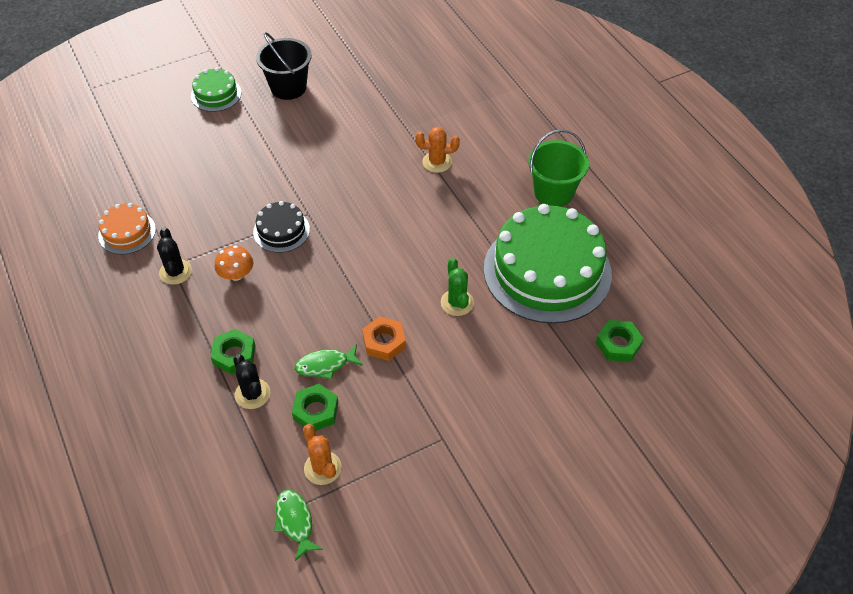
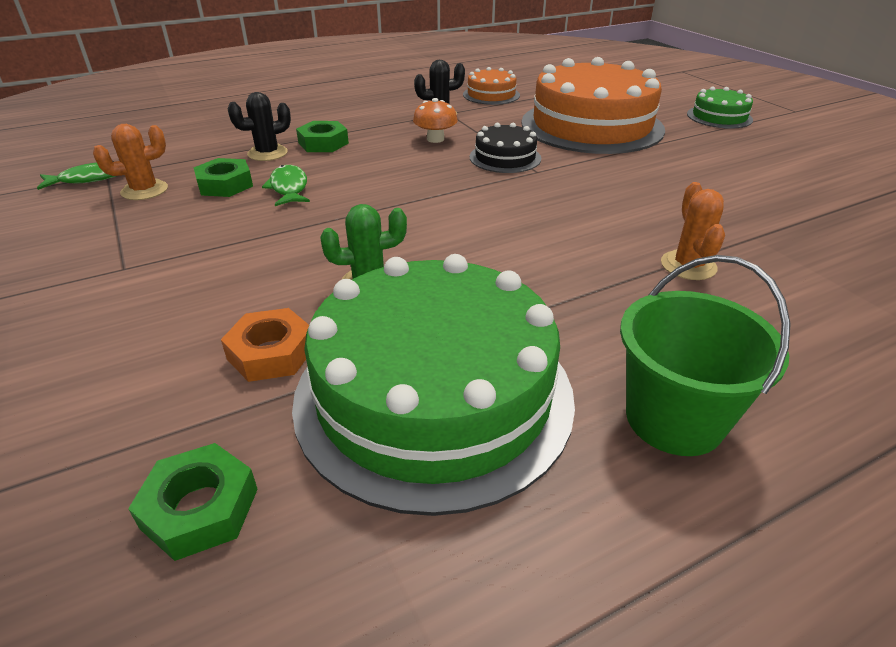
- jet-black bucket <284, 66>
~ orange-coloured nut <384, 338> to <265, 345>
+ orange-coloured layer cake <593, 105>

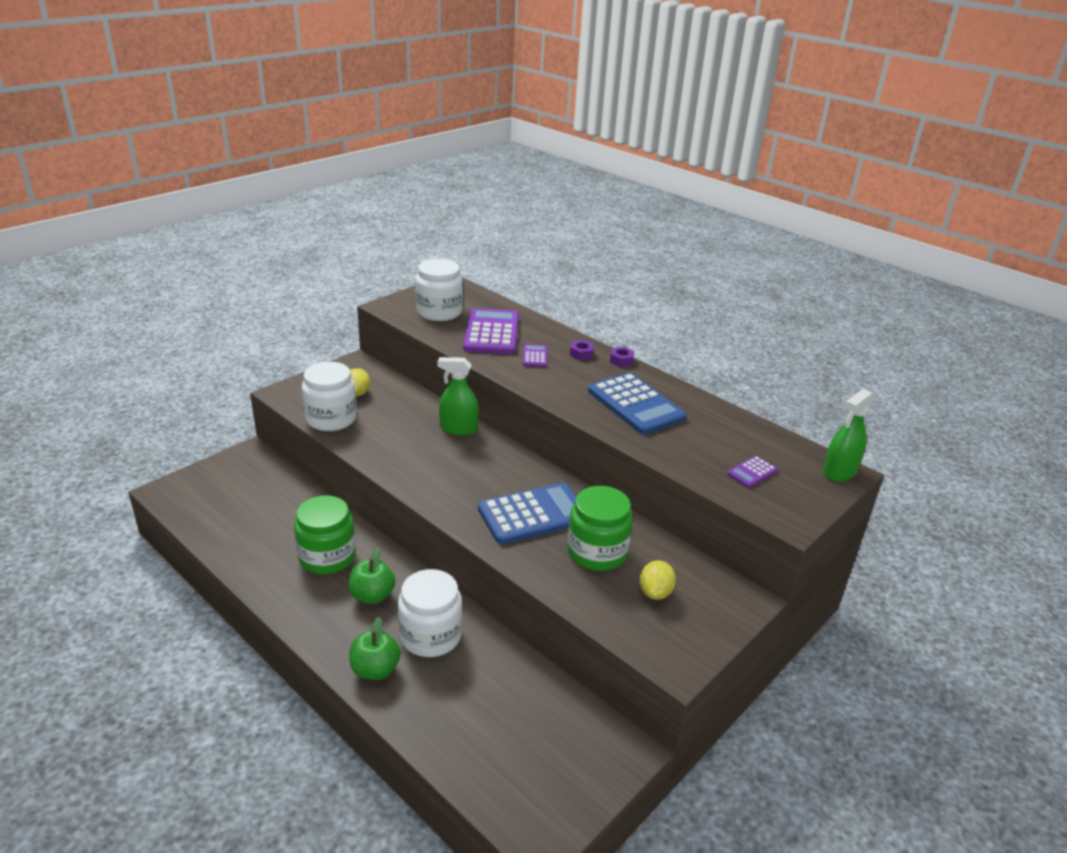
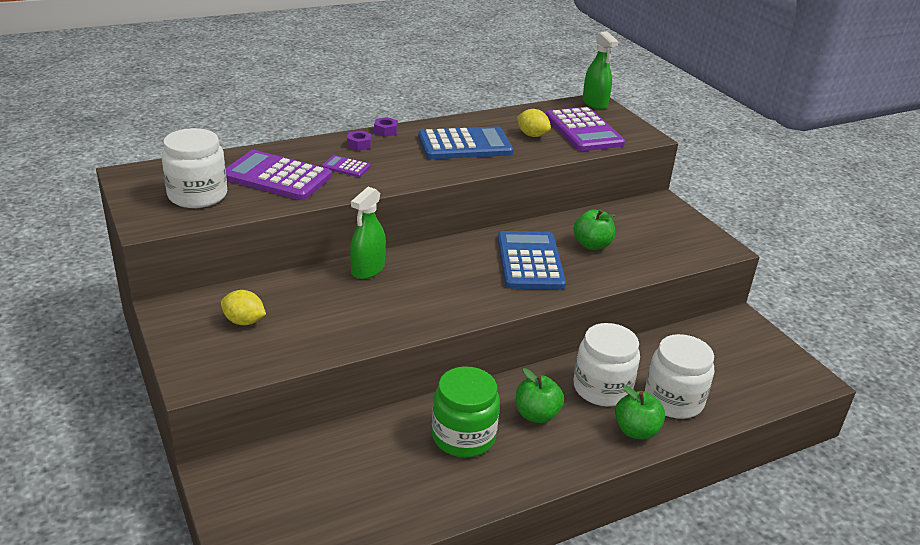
~ snow-white jam jar <329, 396> to <679, 376>
~ leaf-green jam jar <600, 528> to leaf-green apple fruit <594, 229>
~ golden citrus fruit <658, 580> to <534, 123>
~ violet pocket calculator <752, 472> = <585, 129> x2.18

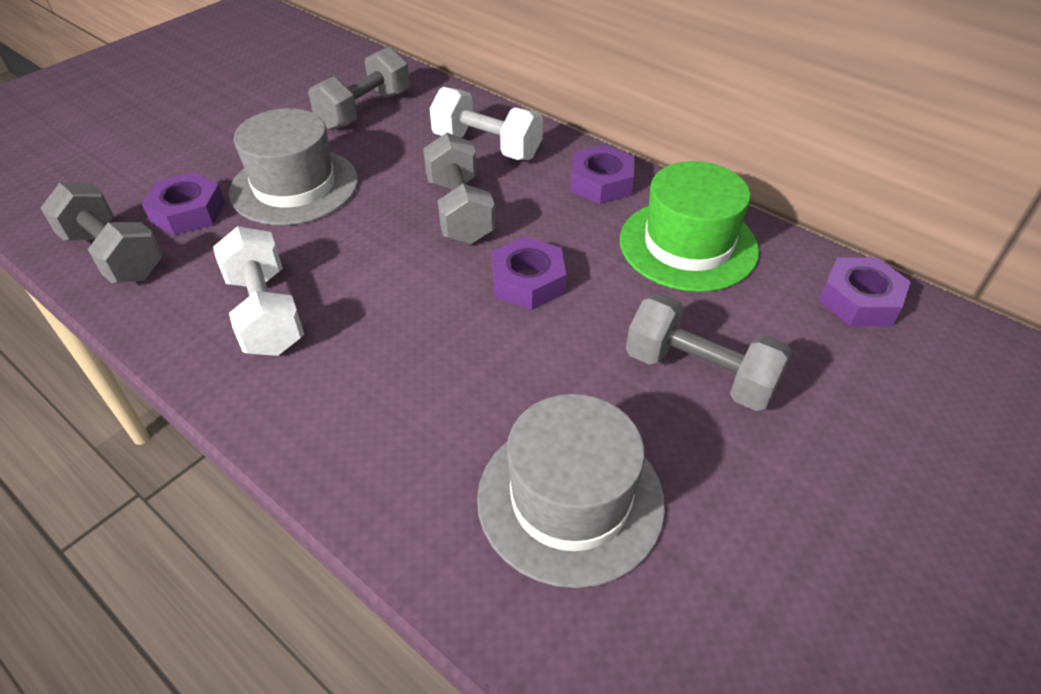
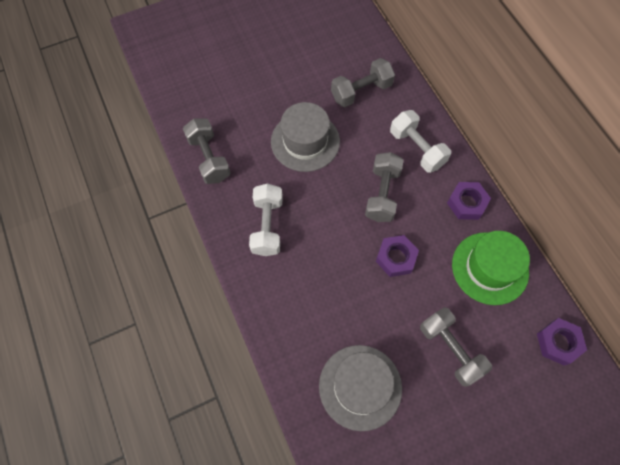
- violet nut <183, 203>

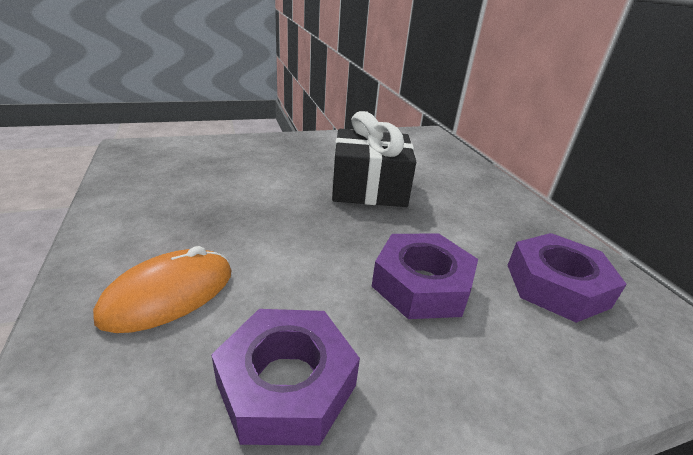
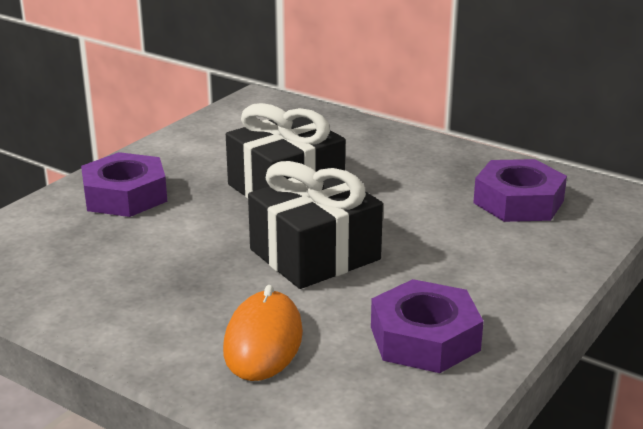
~ violet nut <425, 276> to <124, 184>
+ jet-black present <315, 225>

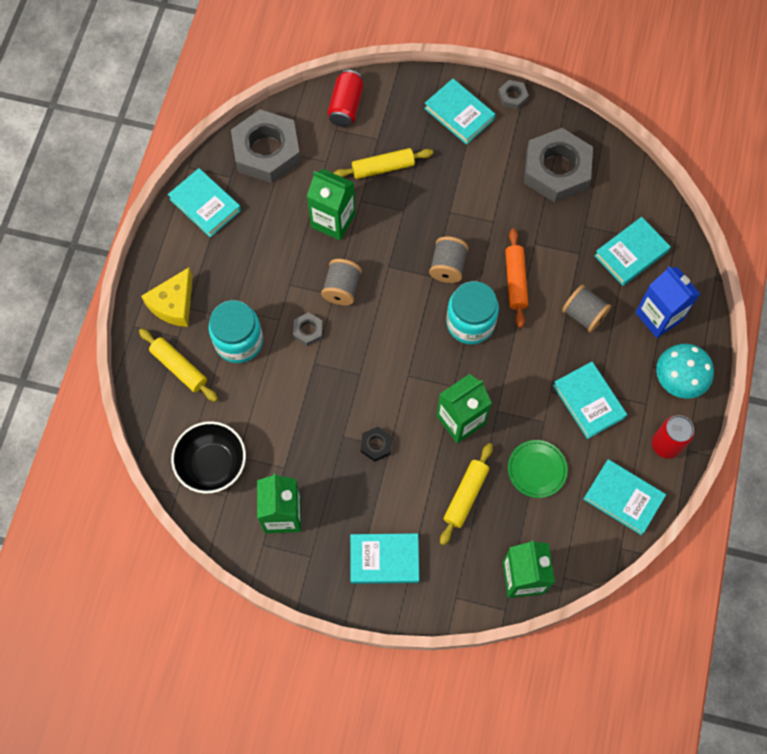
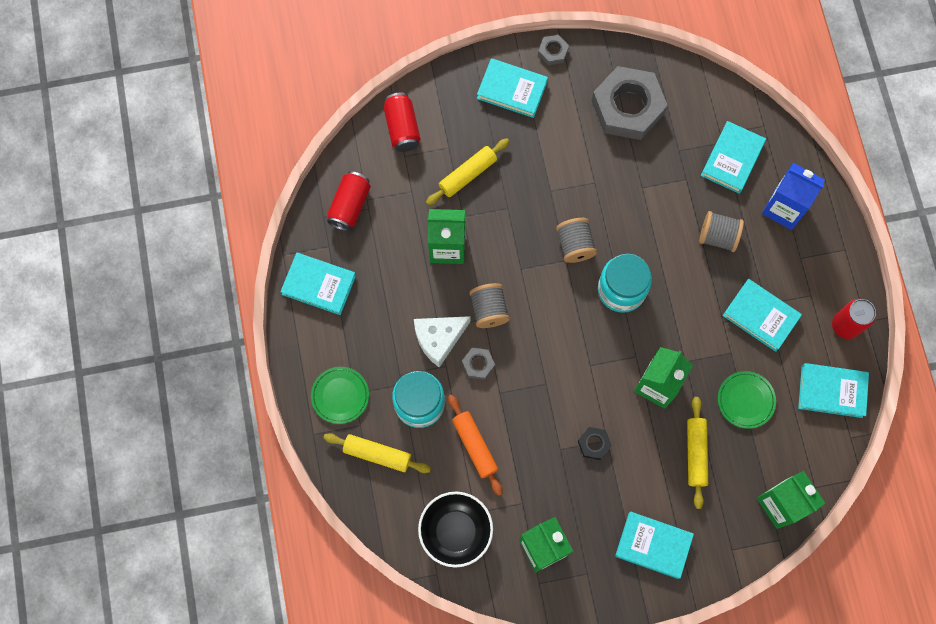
~ golden piece of cheese <167, 297> to leaf-green flat dish <340, 395>
~ gray nut <266, 146> to crimson soda can <349, 201>
~ aqua hardback <384, 558> = <654, 545> 45 degrees clockwise
~ orange-coloured dough roller <516, 278> to <475, 445>
- aqua toadstool <685, 371>
+ snow-white piece of cheese <442, 341>

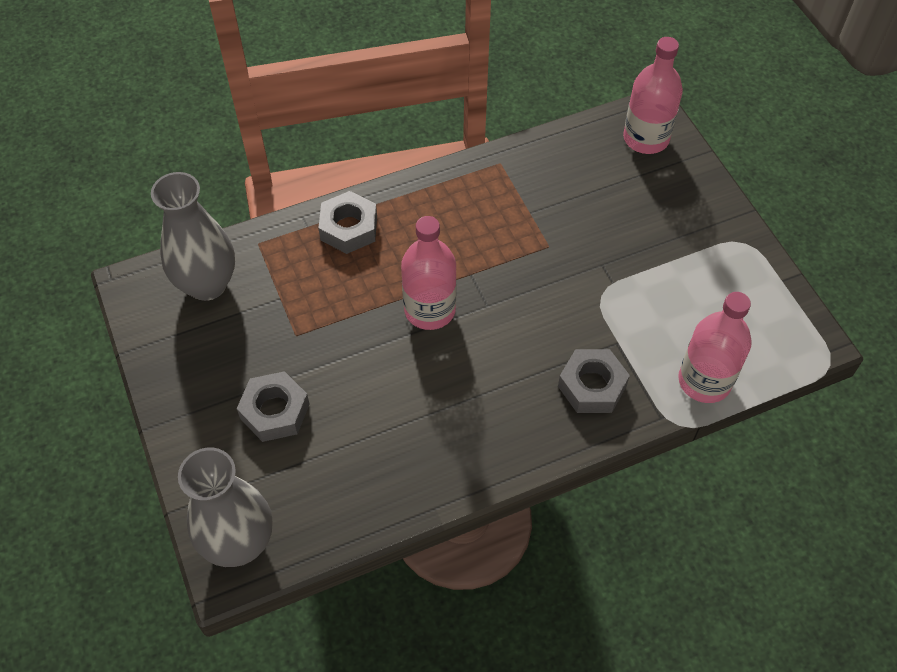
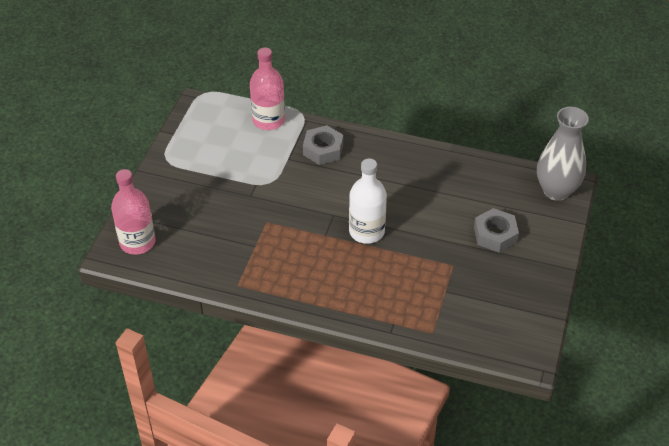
- gray vase <193, 236>
- gray nut <347, 222>
~ rosy flask <429, 273> to snow-white flask <368, 201>

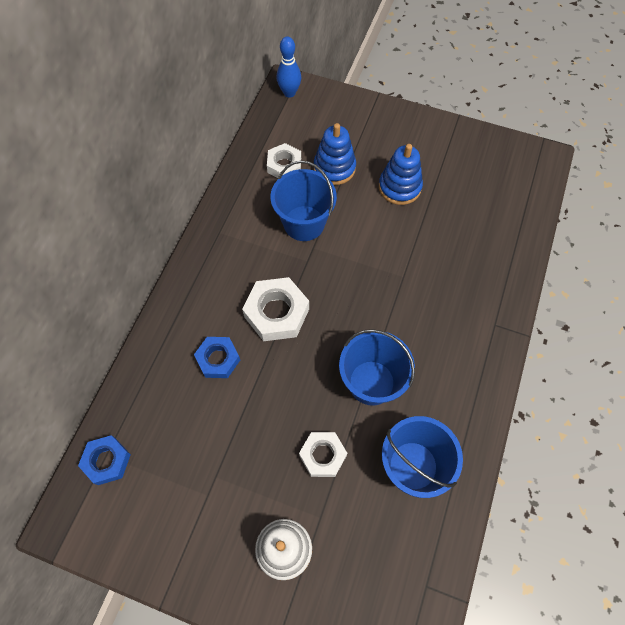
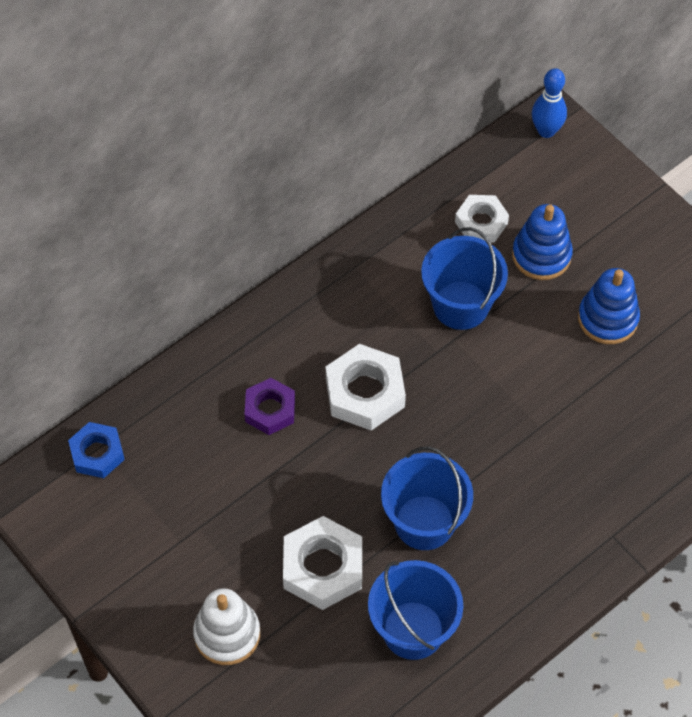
~ royal blue nut <217, 357> to violet nut <269, 406>
~ snow-white nut <323, 454> = <322, 563> x1.53

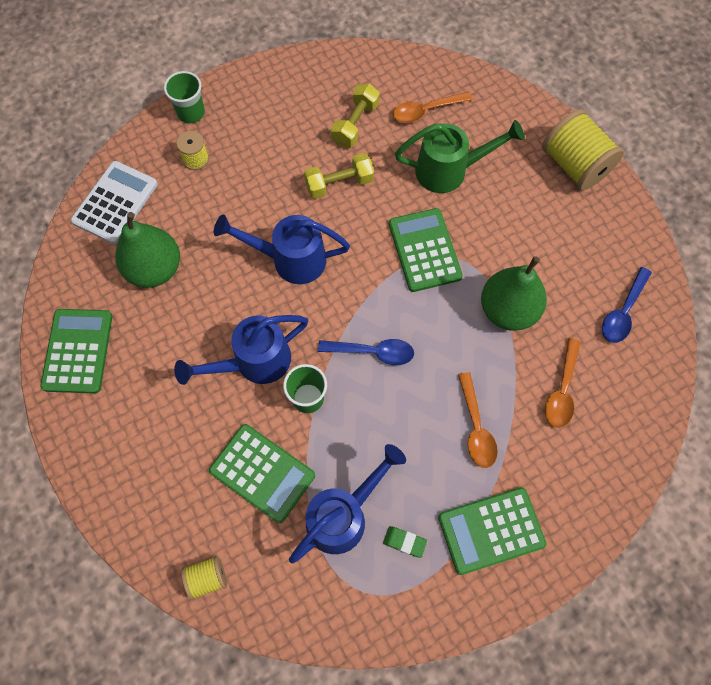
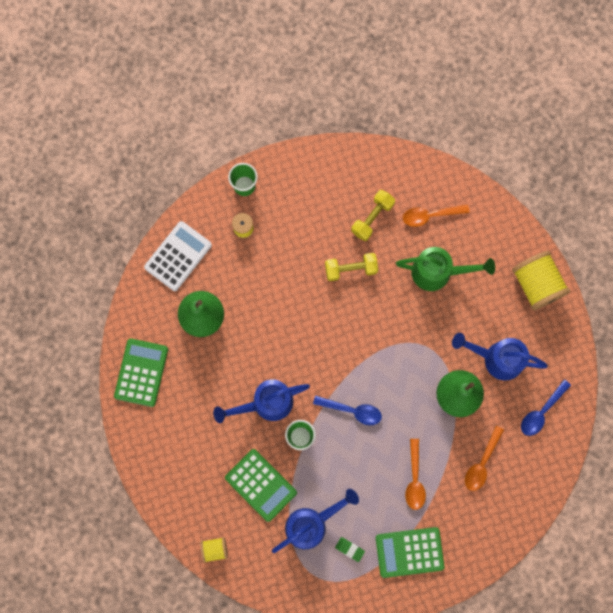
~ royal blue watering pot <282, 249> to <500, 357>
- leaf-green pocket calculator <426, 250>

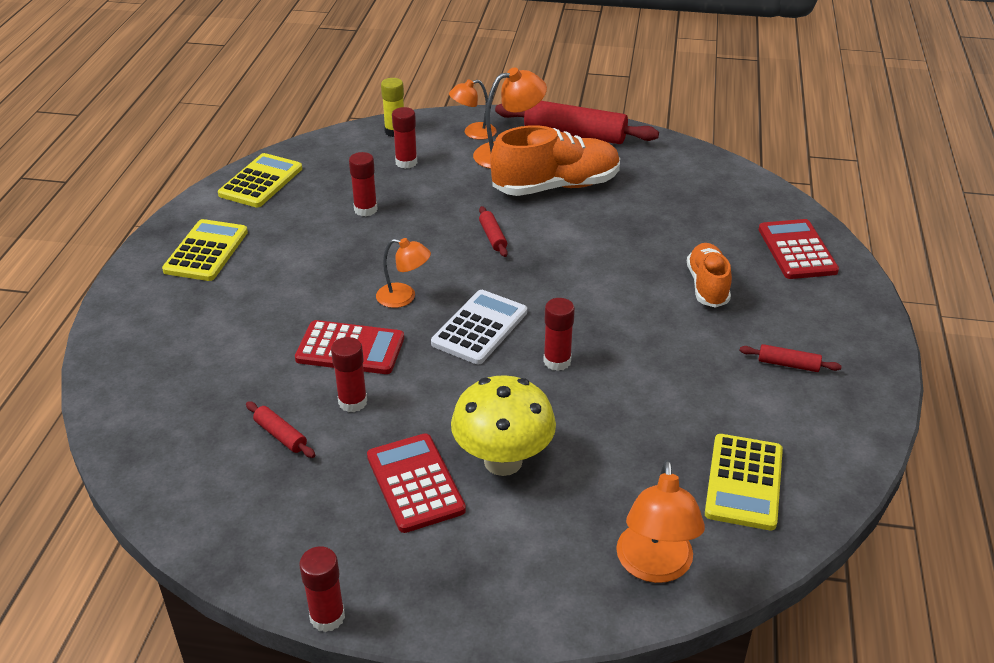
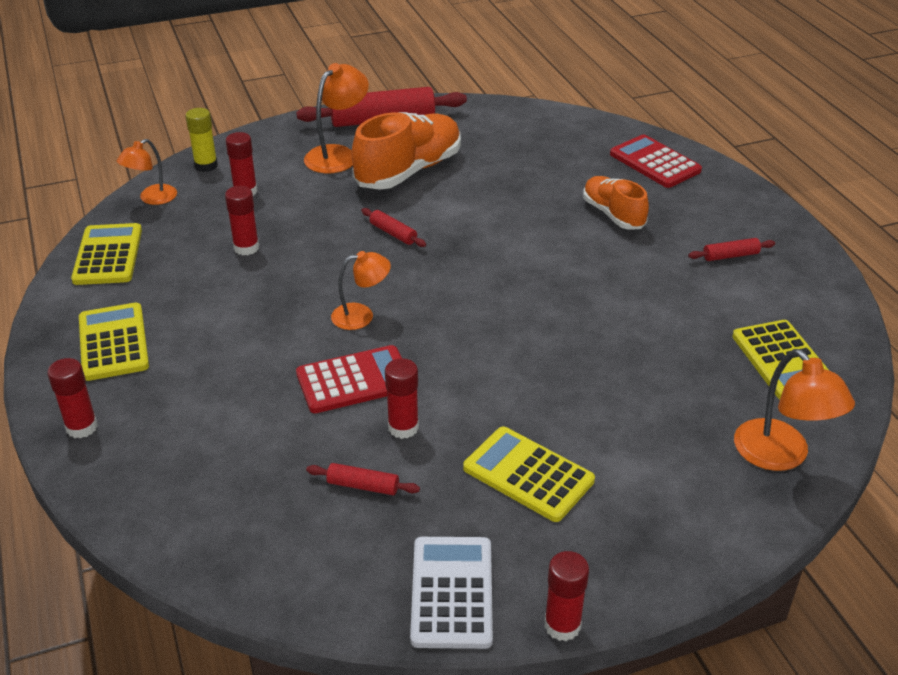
~ crimson pocket calculator <416, 483> to golden pocket calculator <529, 474>
~ snow-white pocket calculator <479, 327> to <451, 593>
~ orange-coloured lamp <473, 109> to <147, 172>
- golden toadstool <503, 425>
~ crimson stick of glue <559, 334> to <72, 398>

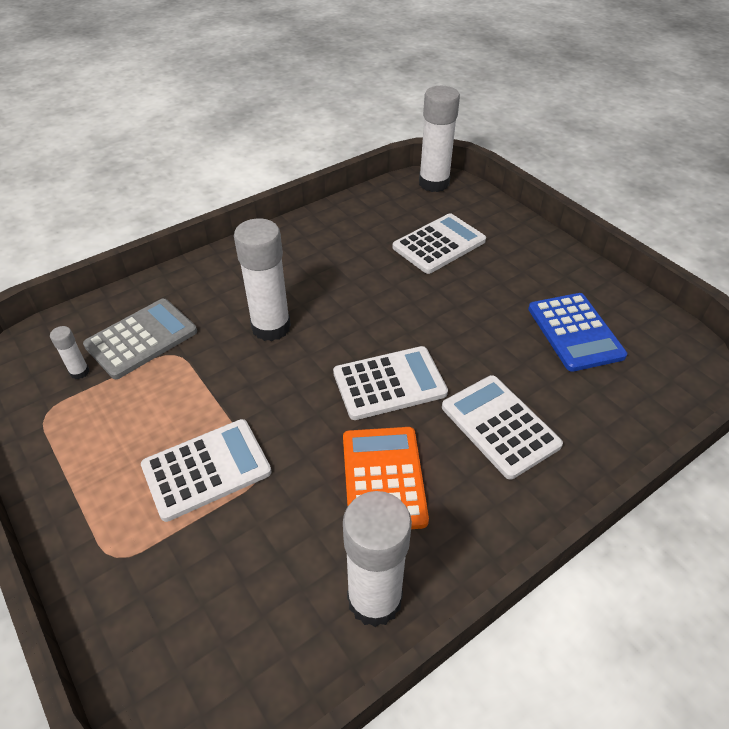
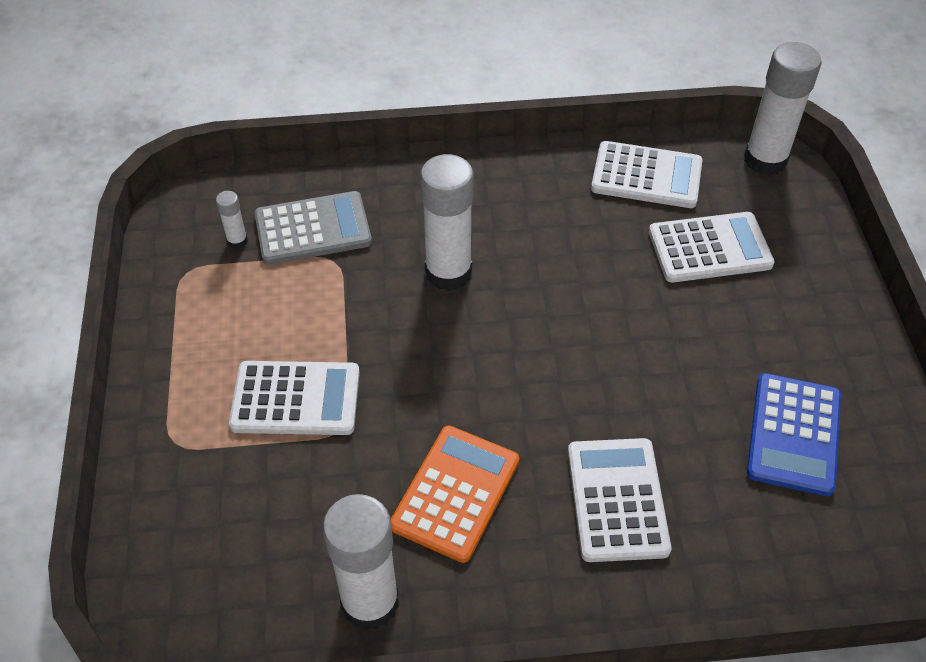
~ snow-white pocket calculator <390, 383> to <647, 174>

